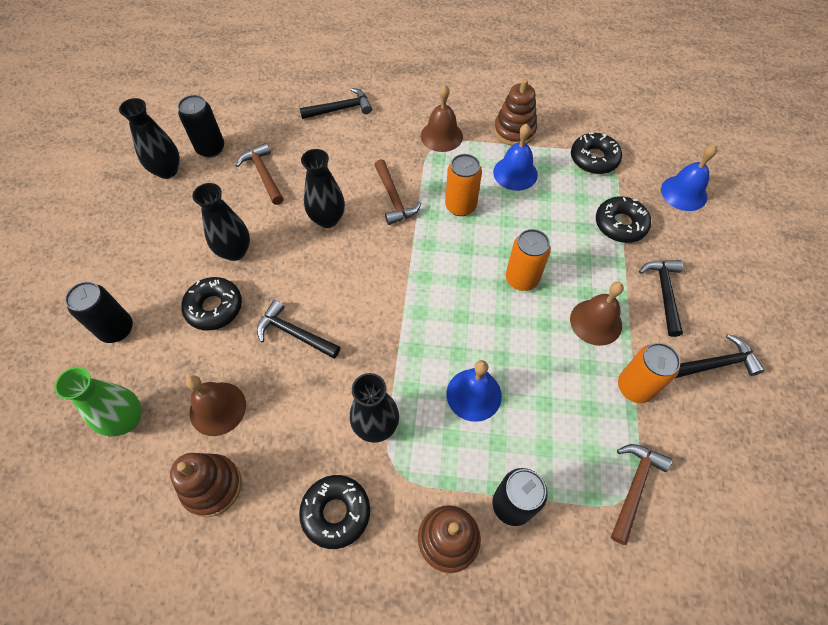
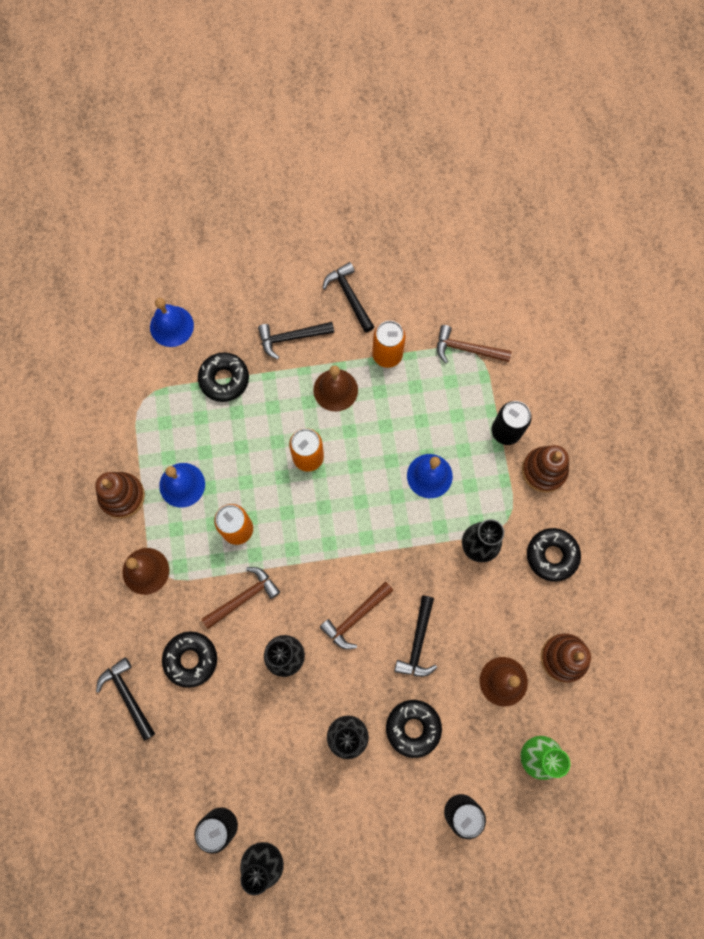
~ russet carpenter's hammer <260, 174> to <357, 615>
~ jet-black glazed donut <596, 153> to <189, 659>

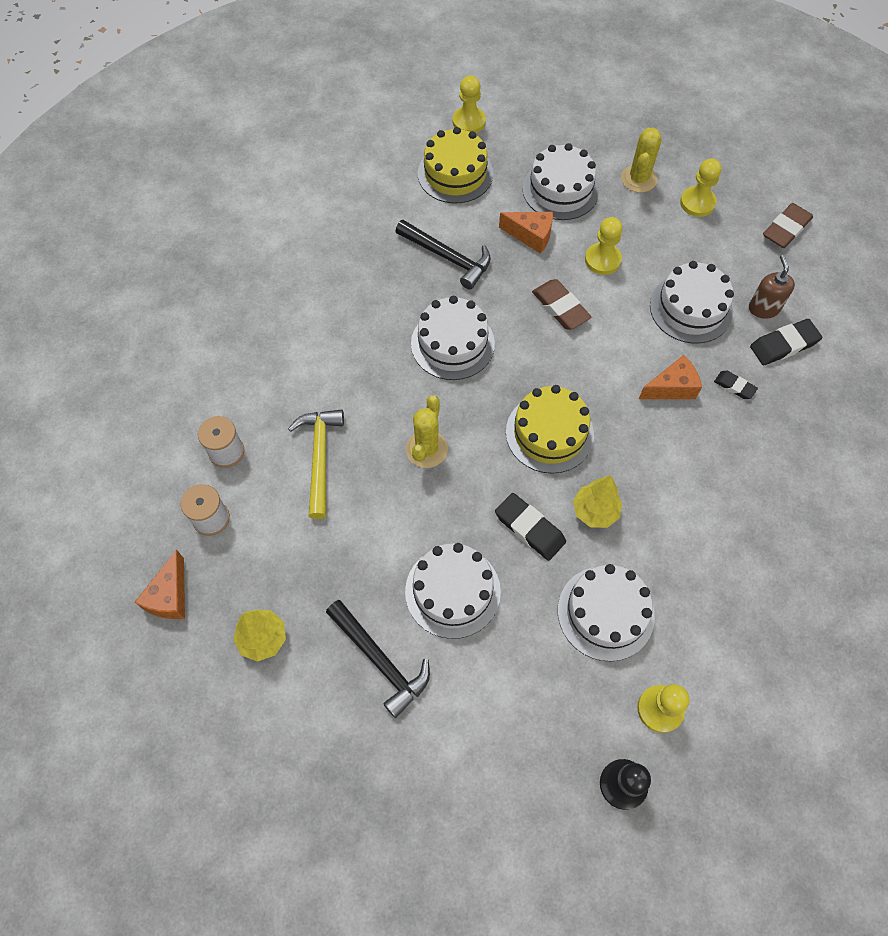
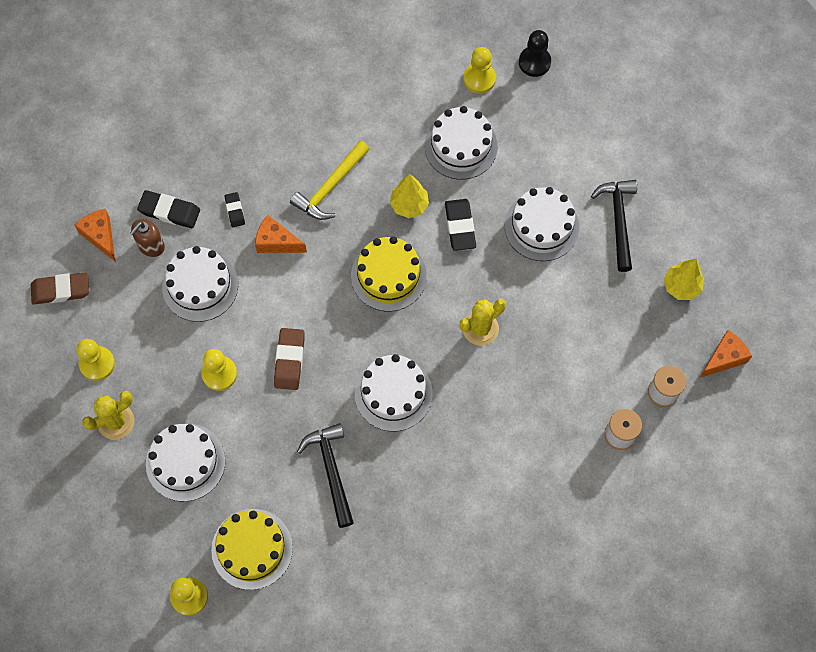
~ golden carpenter's hammer <316, 464> to <330, 180>
~ orange-coloured piece of cheese <526, 233> to <95, 235>

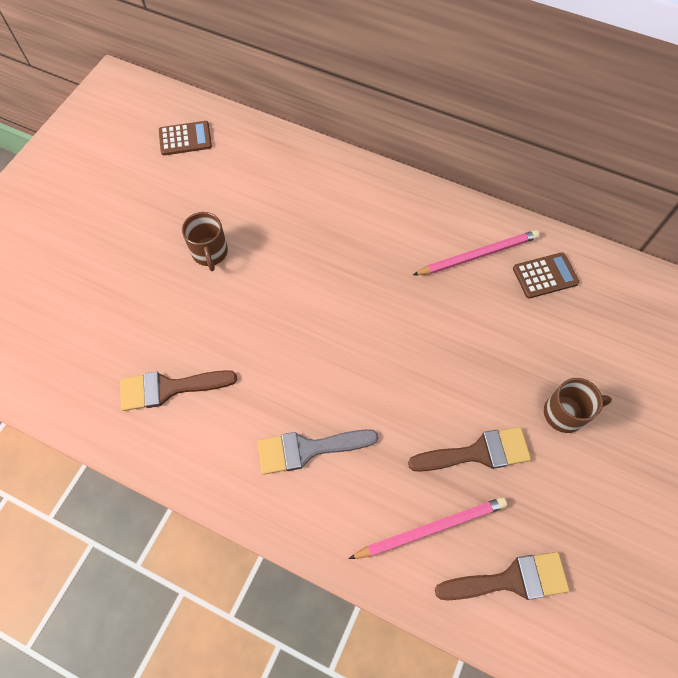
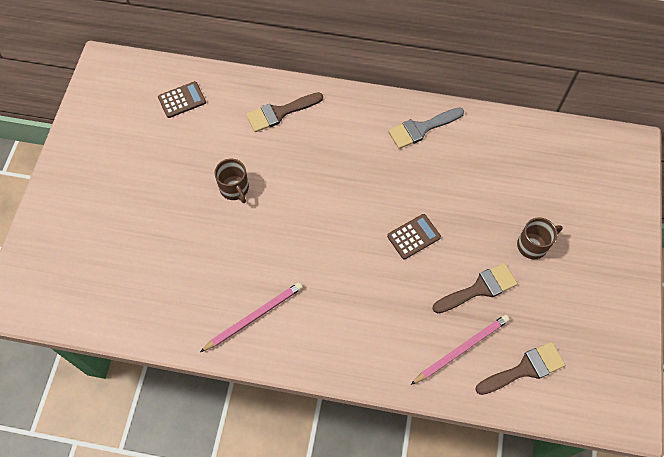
~ russet paint brush <178, 390> to <284, 112>
~ gray paint brush <317, 452> to <426, 128>
~ rosy pencil <476, 252> to <251, 317>
~ russet pocket calculator <546, 275> to <414, 236>

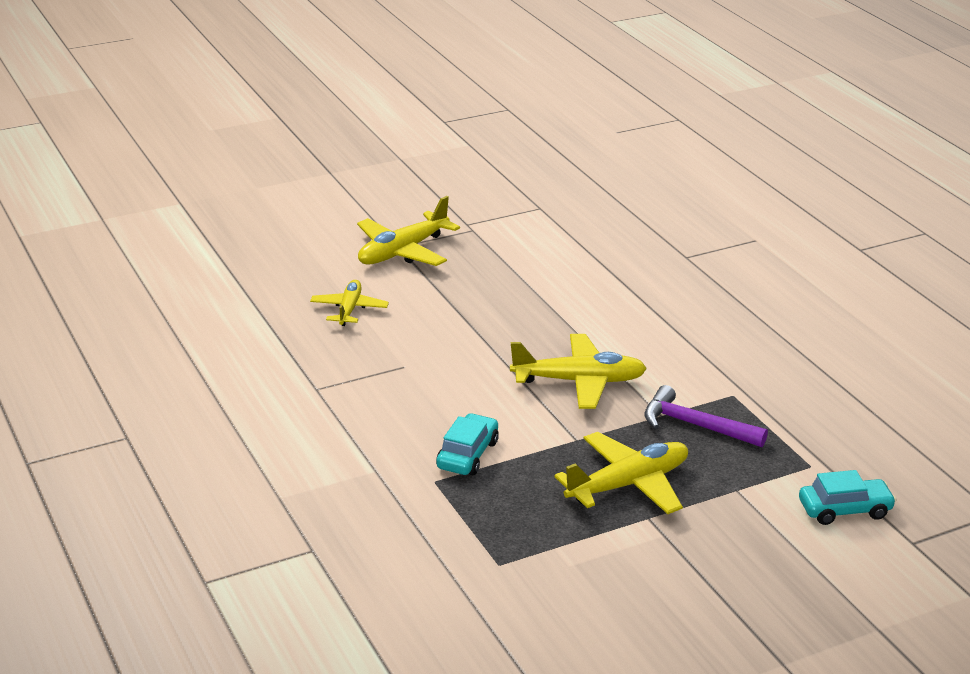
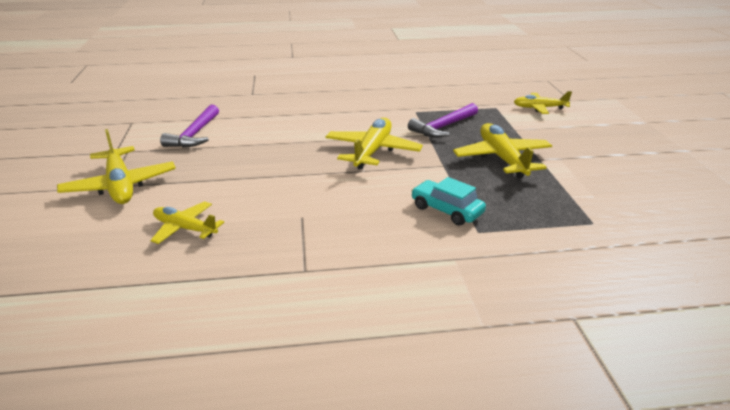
~ aqua toy car <848, 497> to golden plane <543, 102>
+ violet carpenter's hammer <189, 126>

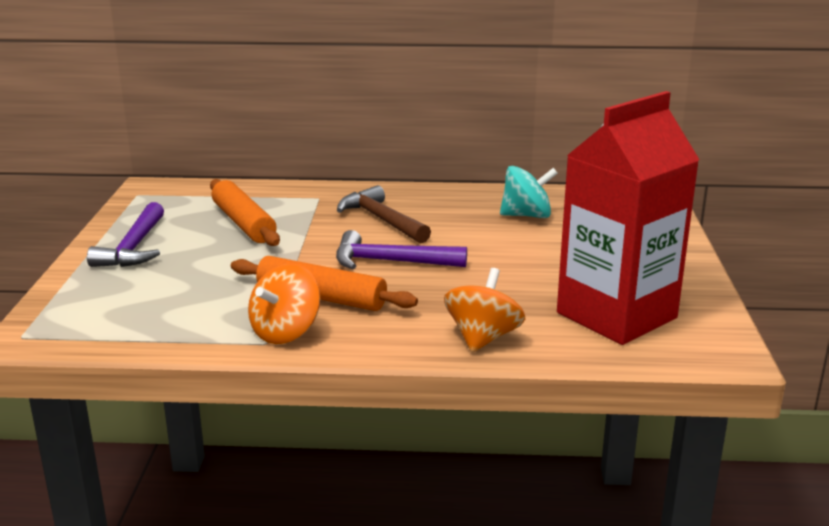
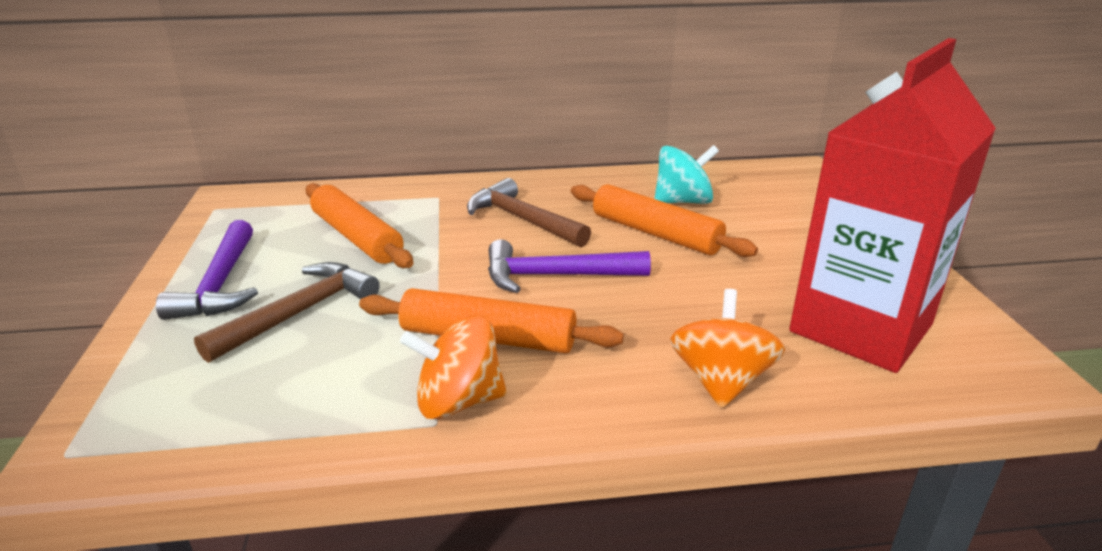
~ orange-coloured whirligig <284, 304> = <453, 366> 60 degrees clockwise
+ russet carpenter's hammer <287, 312>
+ orange-coloured dough roller <664, 220>

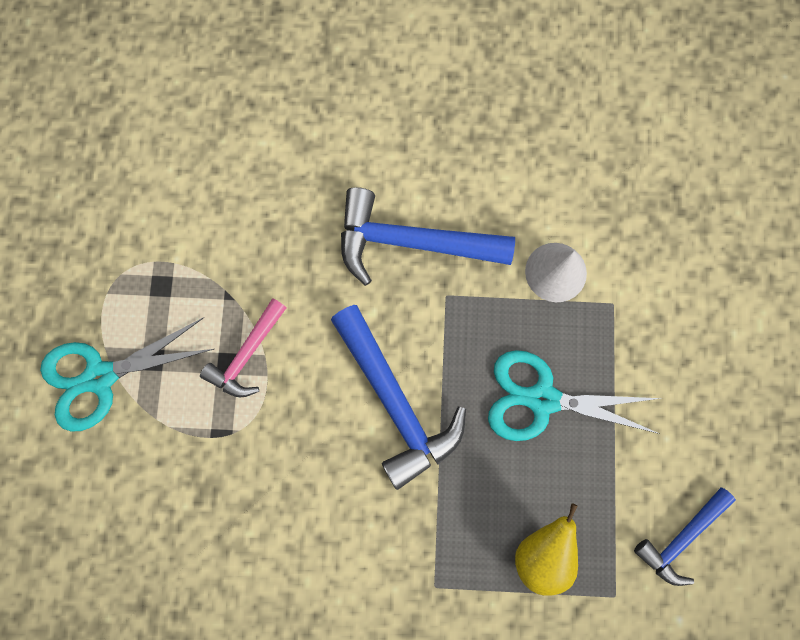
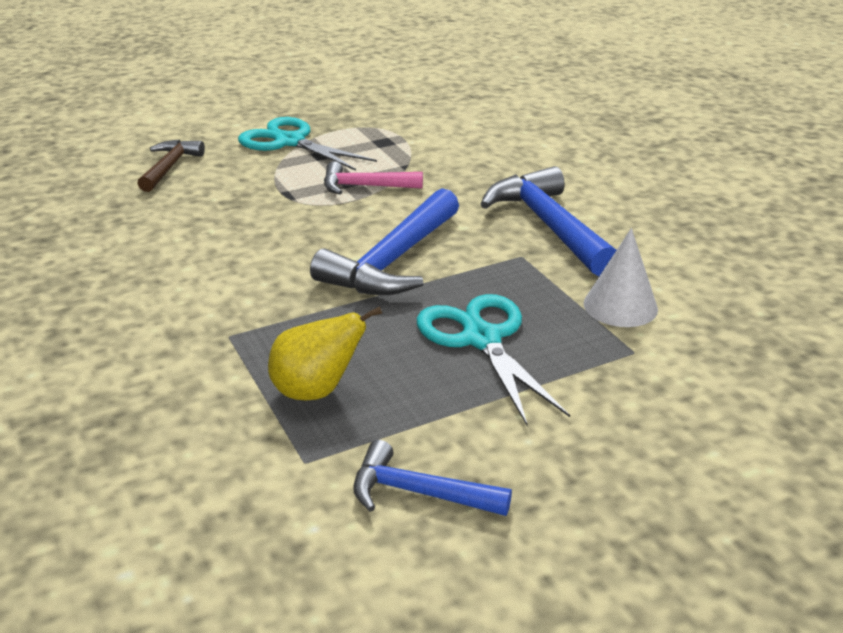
+ russet carpenter's hammer <171, 165>

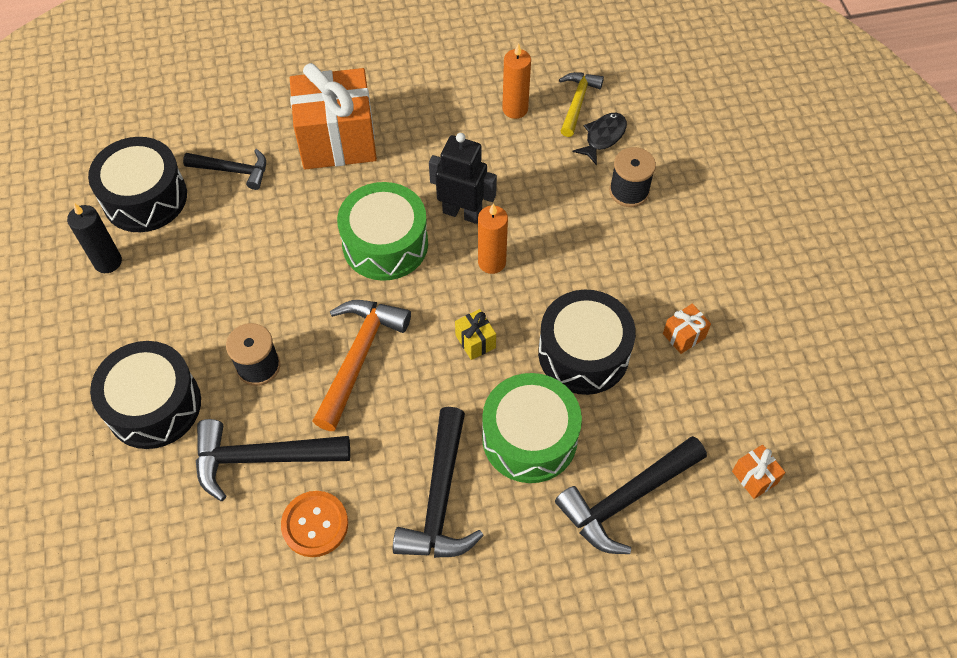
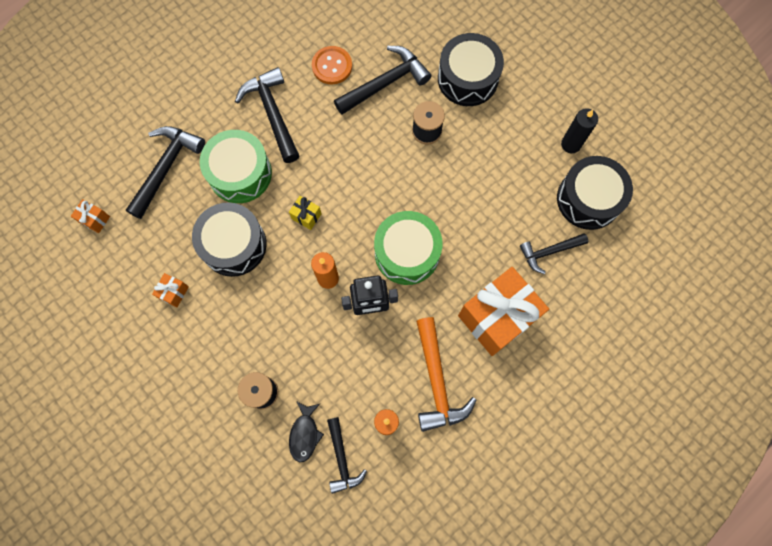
~ orange-coloured carpenter's hammer <362, 365> to <446, 374>
~ golden carpenter's hammer <581, 104> to jet-black carpenter's hammer <347, 455>

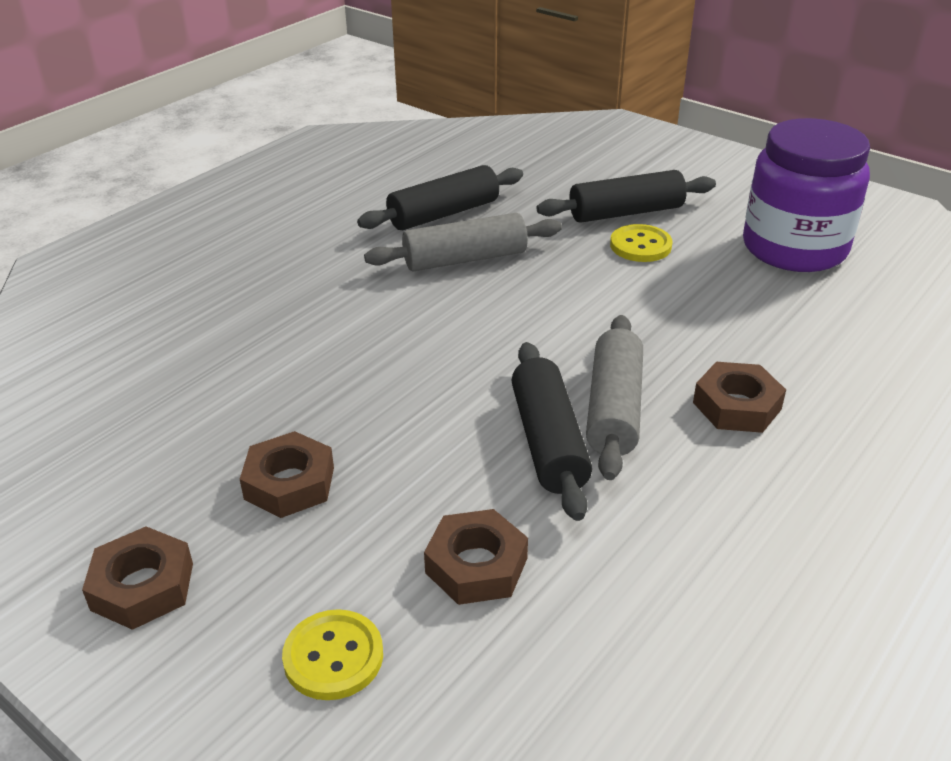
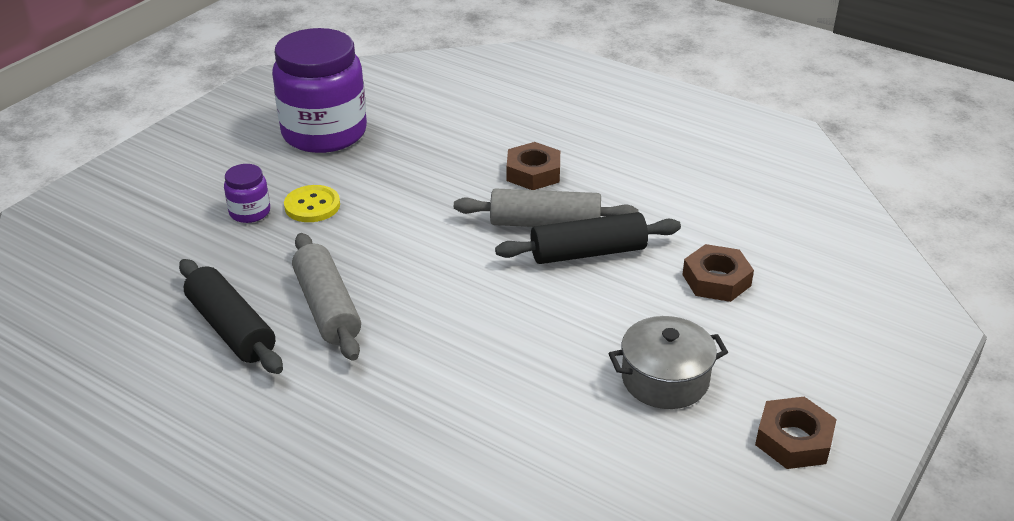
~ russet nut <287, 474> to gray pot <668, 362>
- golden shirt button <332, 654>
~ jet-black dough roller <626, 196> to violet jam jar <247, 193>

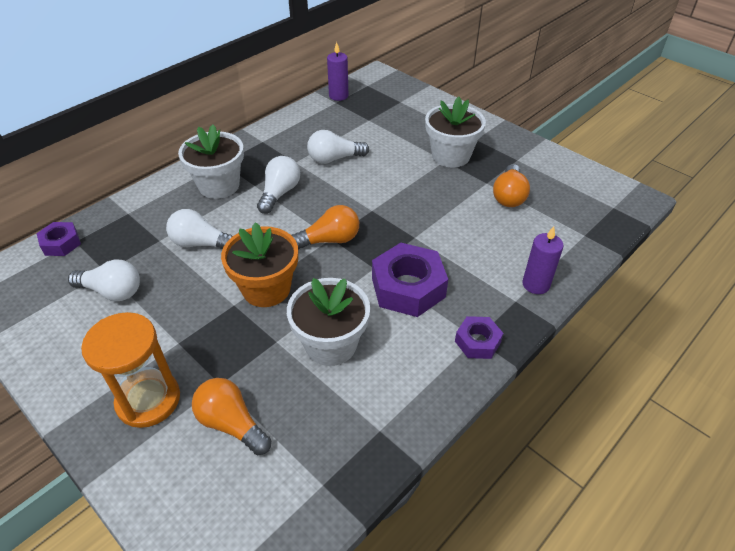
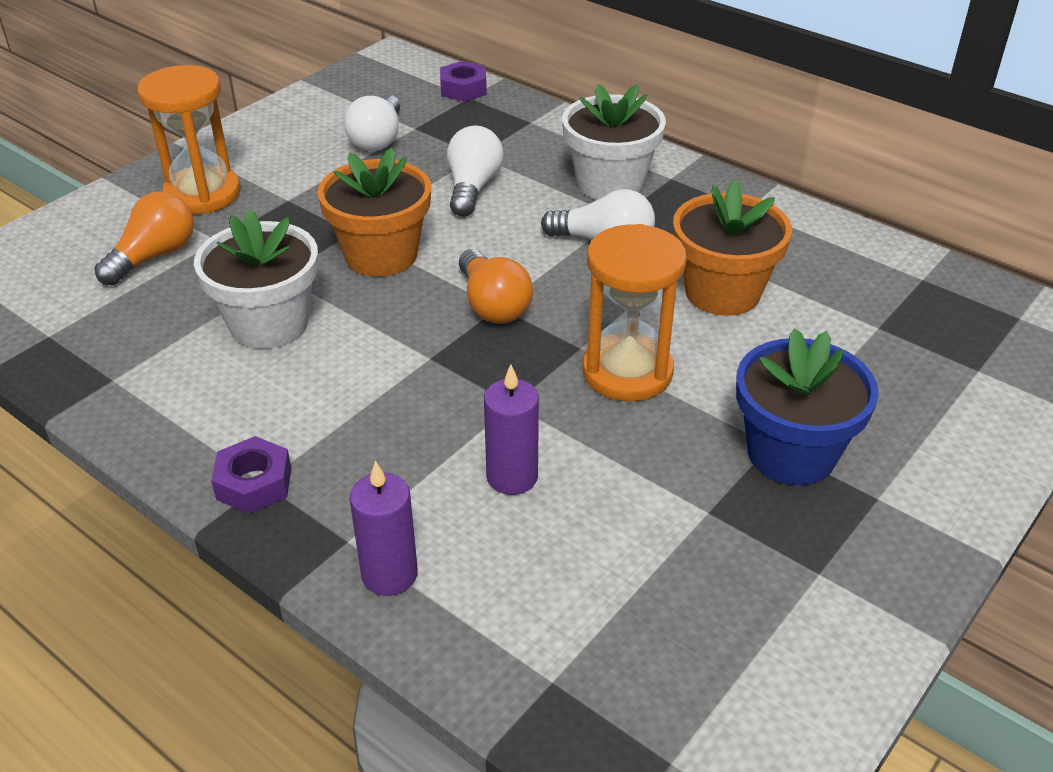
~ snow-white light bulb <338, 147> to orange-coloured flower pot <732, 248>
~ violet candle <337, 71> to <511, 429>
- violet nut <410, 280>
~ snow-white flower pot <455, 132> to royal blue flower pot <807, 406>
- orange-coloured light bulb <511, 185>
+ orange-coloured hourglass <634, 312>

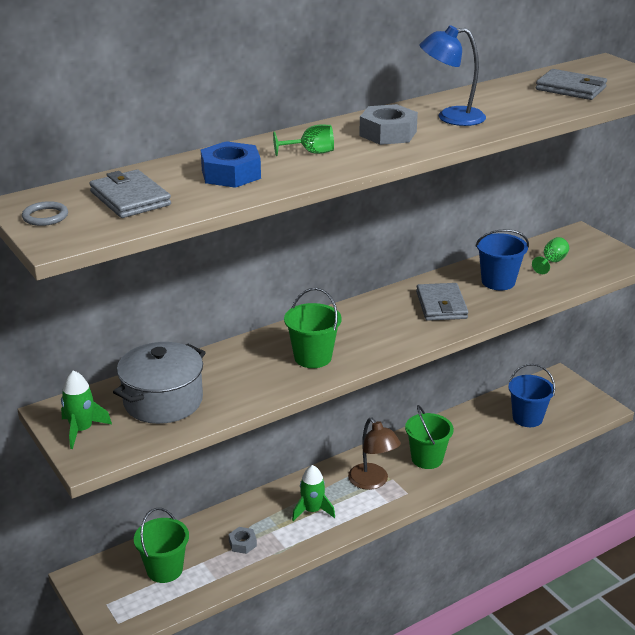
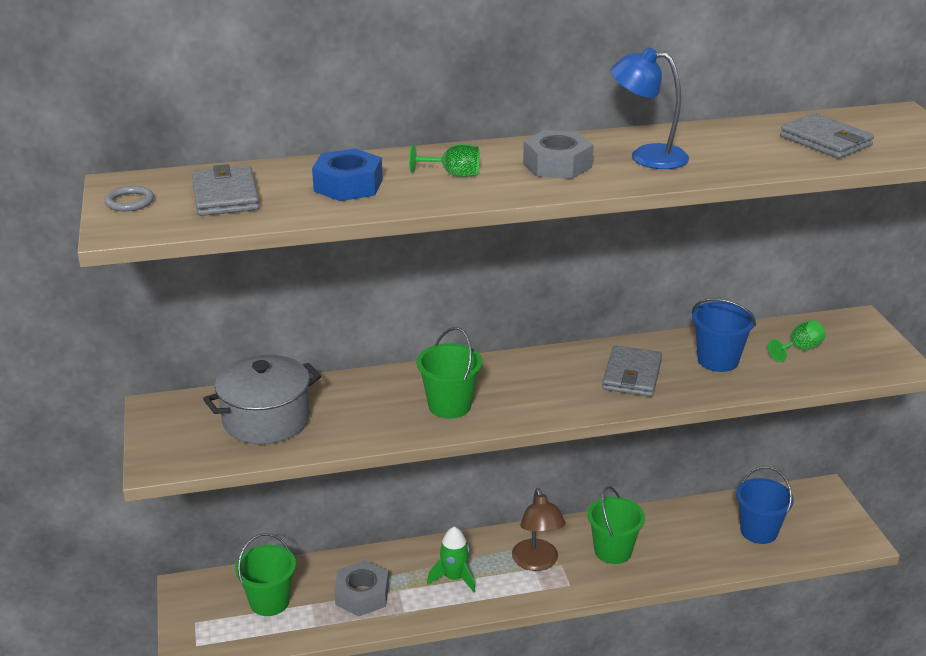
- leaf-green rocket <86, 409>
~ gray nut <242, 540> = <361, 588> x1.78

